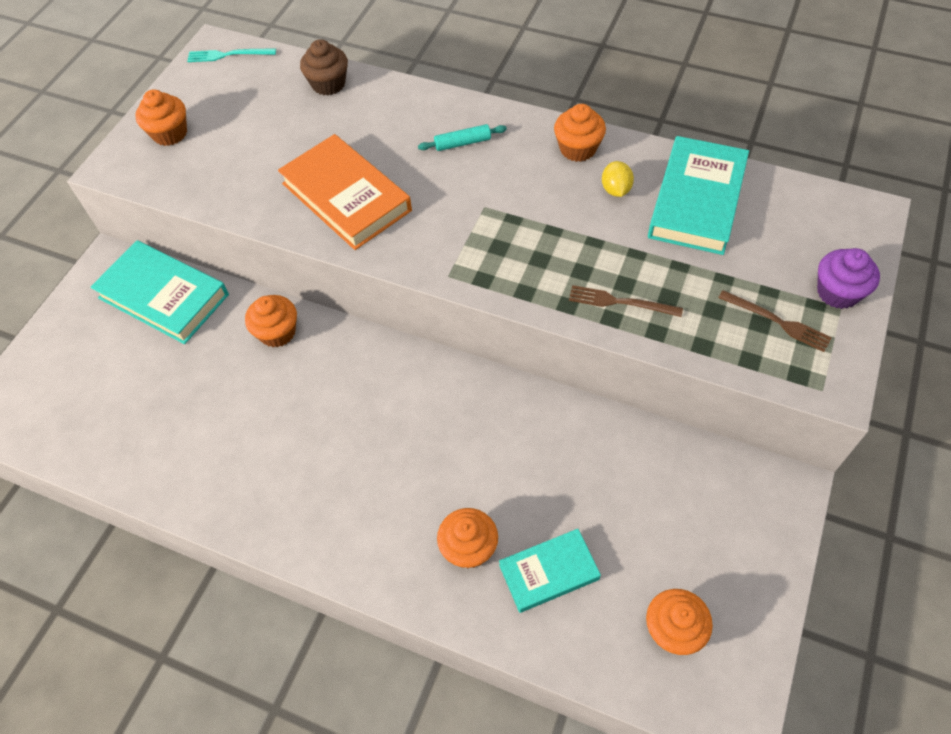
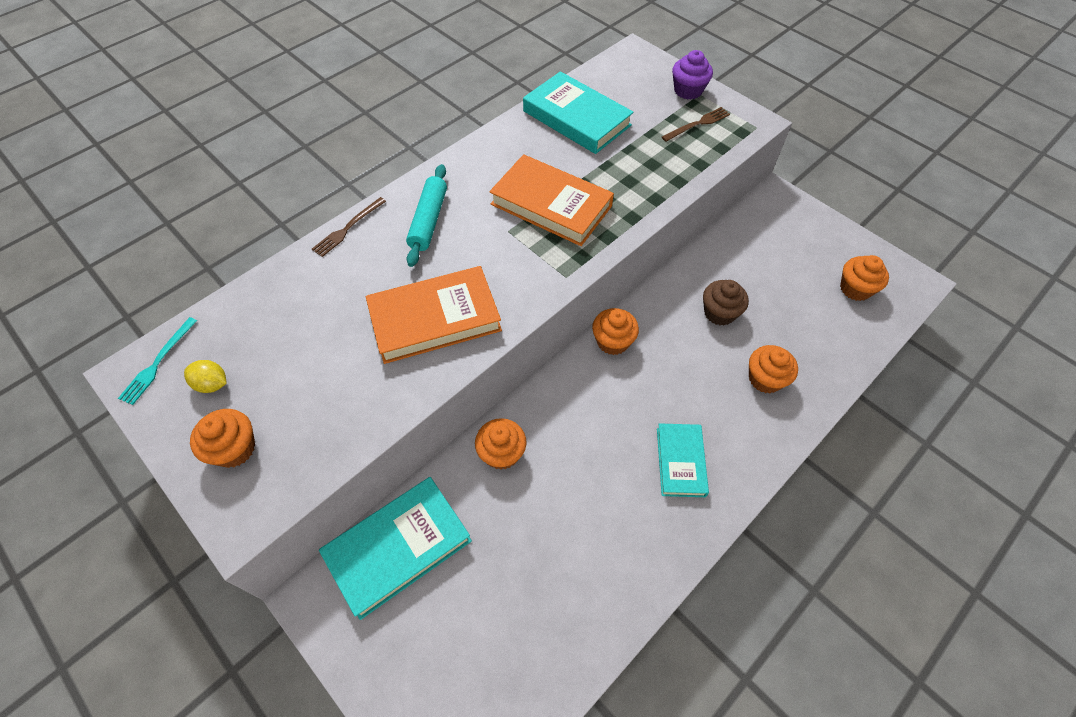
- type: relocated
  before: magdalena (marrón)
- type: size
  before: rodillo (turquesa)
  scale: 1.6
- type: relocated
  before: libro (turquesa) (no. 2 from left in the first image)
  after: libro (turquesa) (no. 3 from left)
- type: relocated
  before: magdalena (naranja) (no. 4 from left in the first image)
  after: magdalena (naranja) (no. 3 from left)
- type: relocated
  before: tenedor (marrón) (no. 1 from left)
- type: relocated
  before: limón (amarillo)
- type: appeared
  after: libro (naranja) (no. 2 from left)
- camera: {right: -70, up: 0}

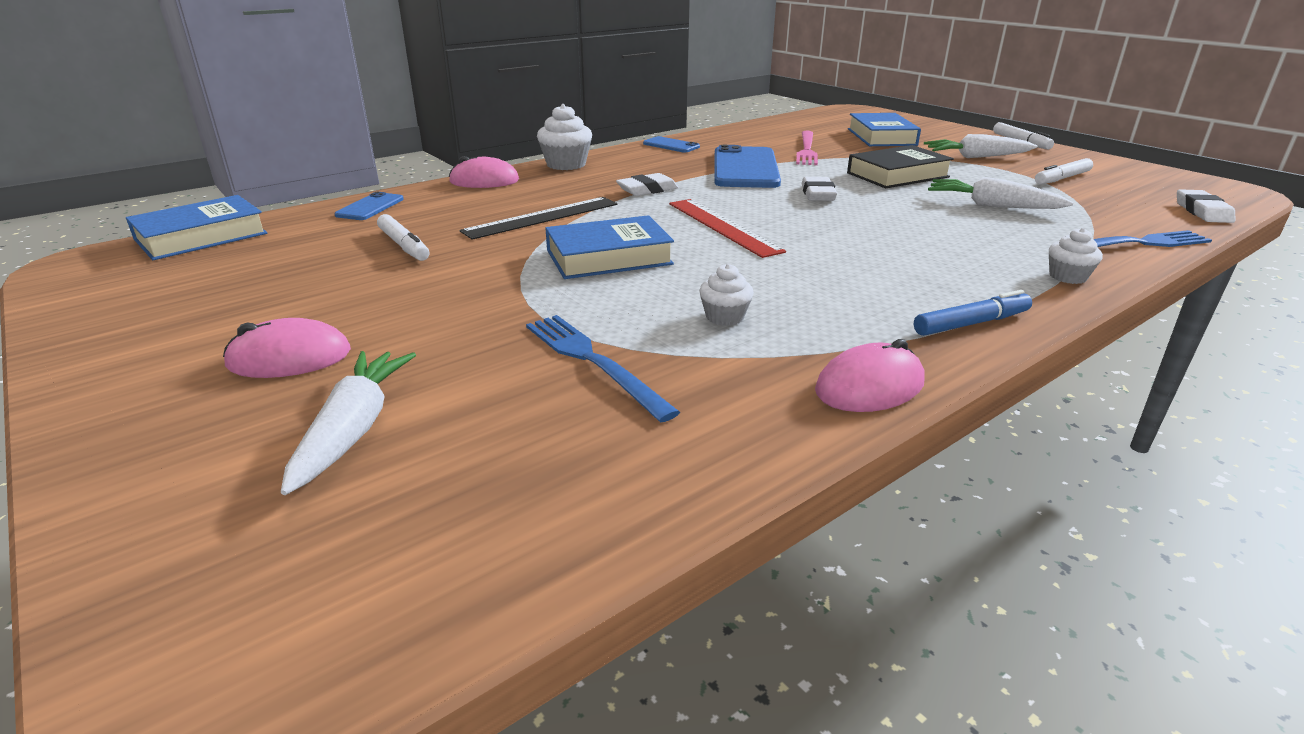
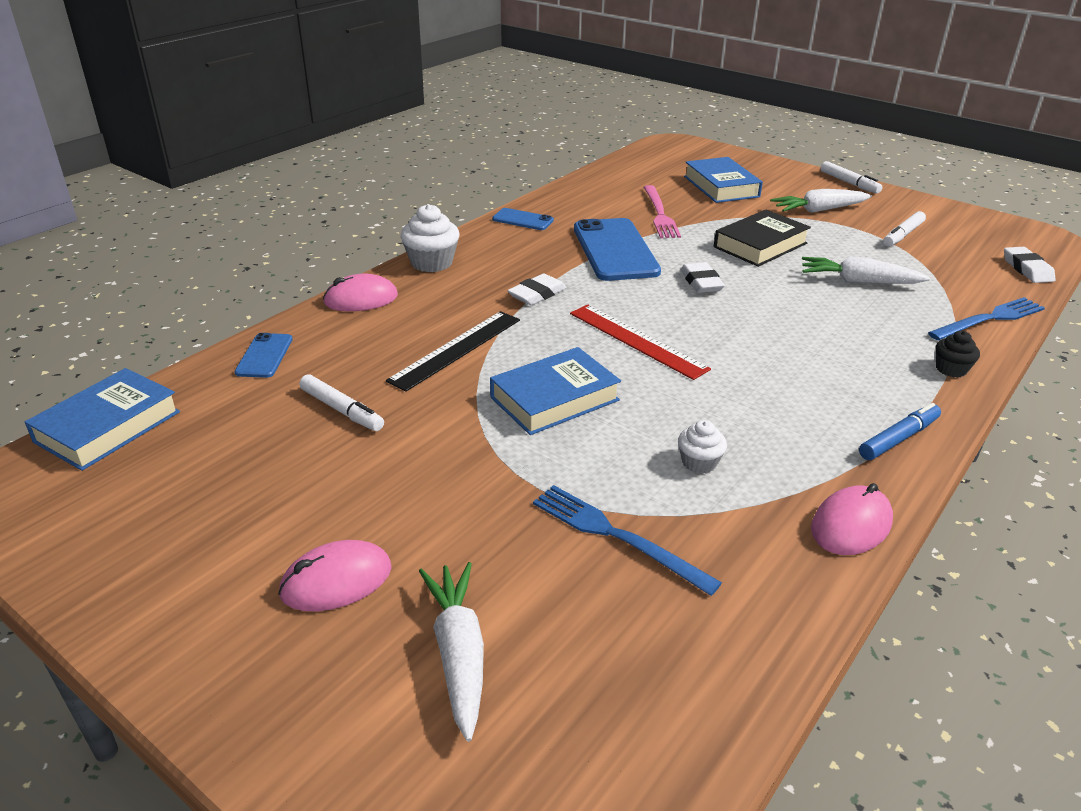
- type: colour
  before: magdalena (blanco) (no. 3 from left)
  after: magdalena (negro)
- camera: {right: -15, up: 5}

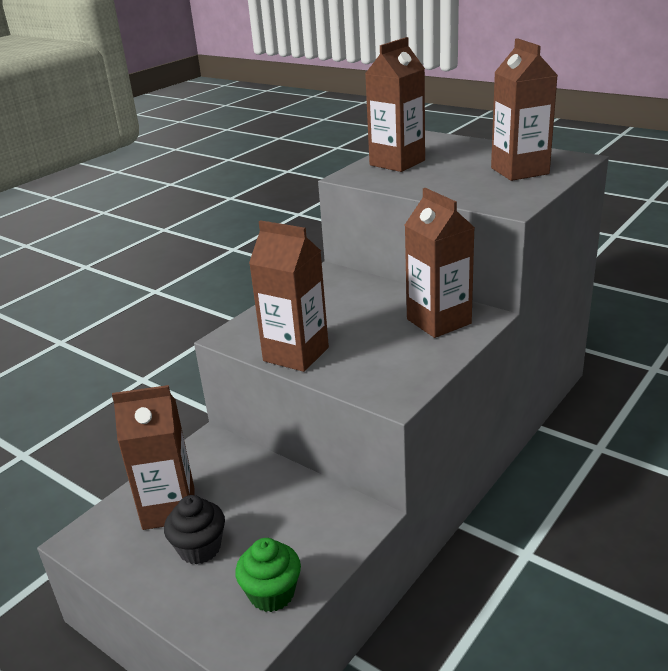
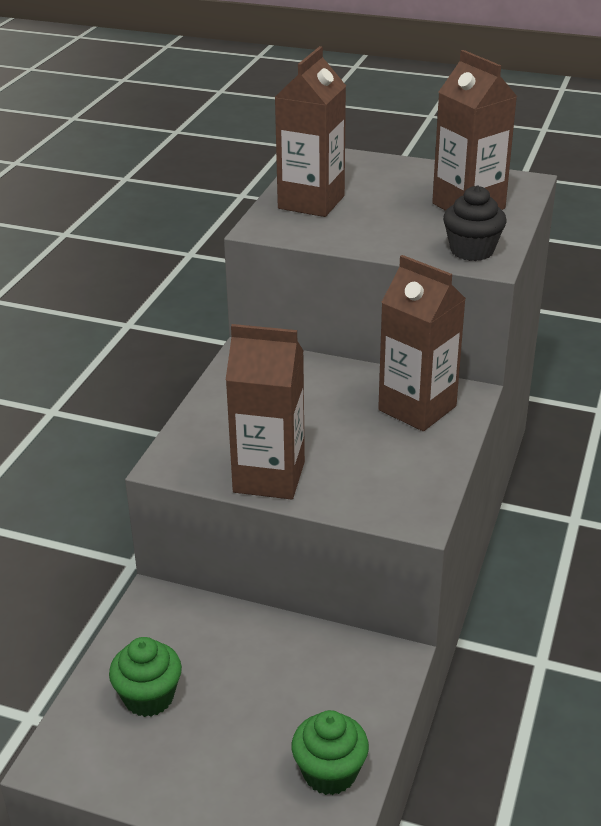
- type: exchanged
  before: cartón de leche (marrón) (no. 1 from left)
  after: magdalena (verde) (no. 1 from left)
- type: relocated
  before: magdalena (negro)
- camera: {right: -20, up: 5}

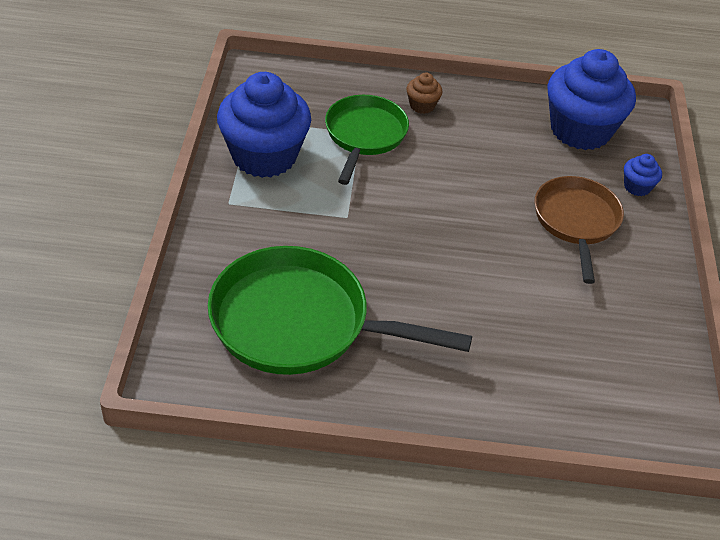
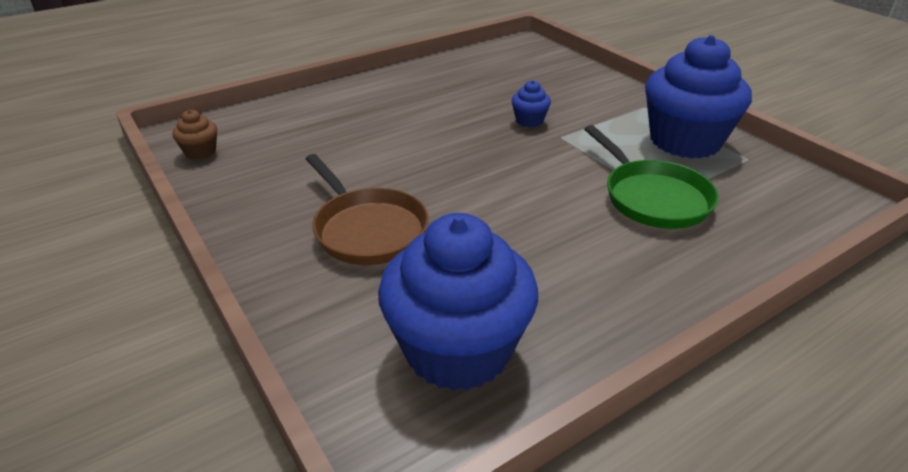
- type: missing
  before: sartén (verde) (no. 1 from left)
- type: relocated
  before: magdalena (marrón)
- type: relocated
  before: magdalena (azul) (no. 3 from left in the first image)
  after: magdalena (azul) (no. 2 from left)
- camera: {right: 145, up: -10}

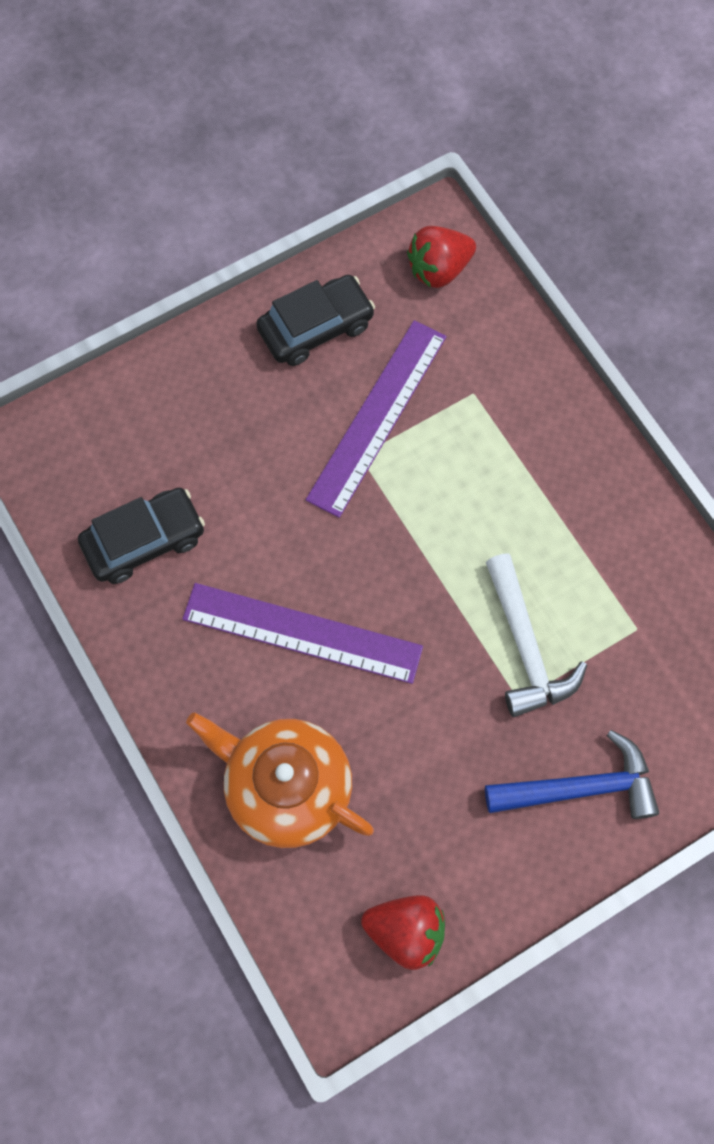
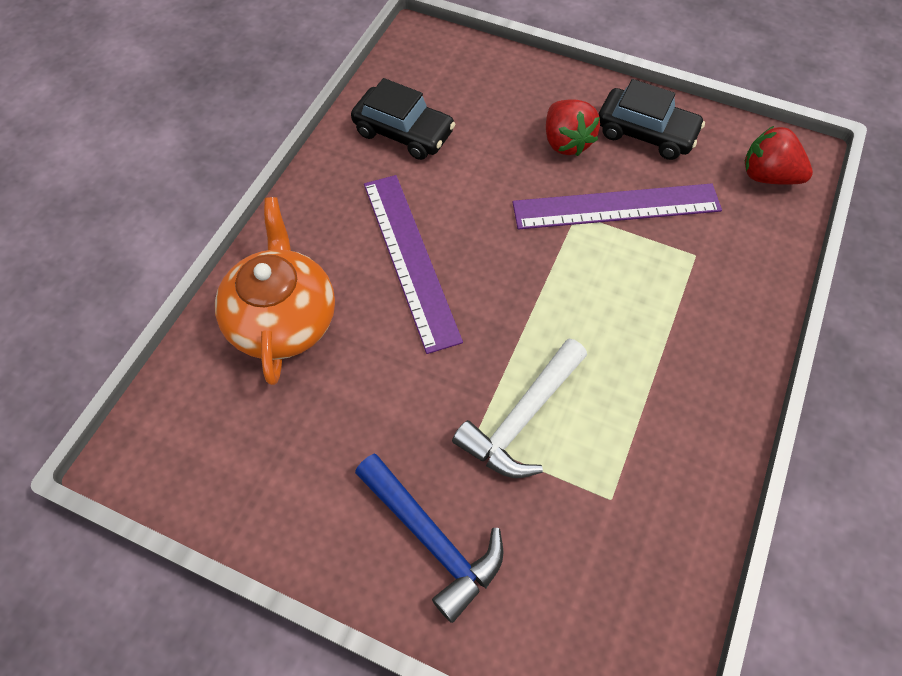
- type: relocated
  before: fresa (rojo) (no. 1 from left)
- camera: {right: 55, up: -10}

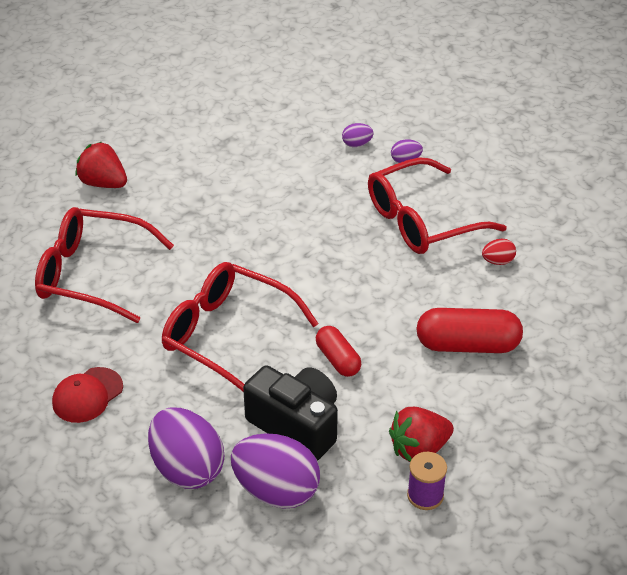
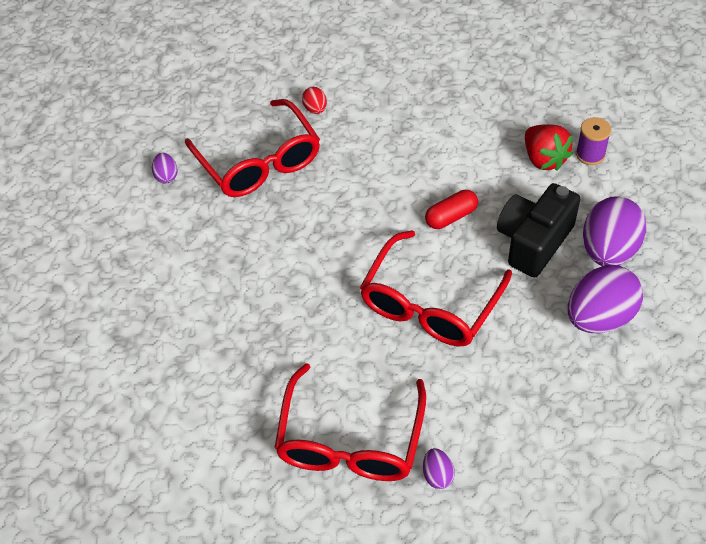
- type: missing
  before: gorra (rojo)
- type: missing
  before: fresa (rojo) (no. 1 from left)
- type: relocated
  before: huevo (morado) (no. 3 from left in the first image)
  after: huevo (morado) (no. 2 from left)
- type: missing
  before: cápsula (rojo) (no. 2 from left)
- camera: {right: -90, up: 10}

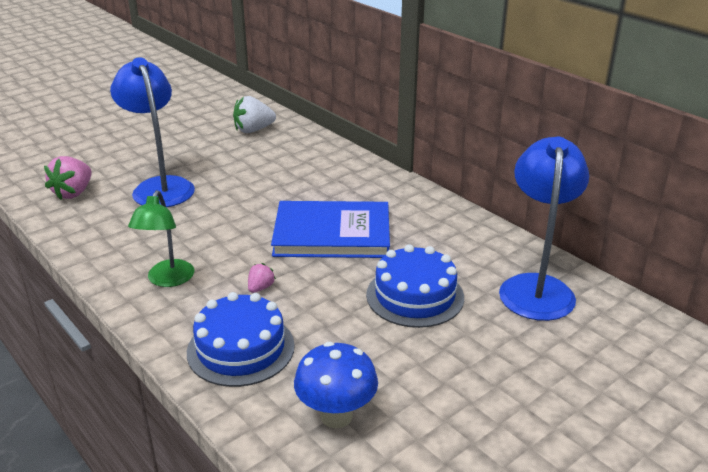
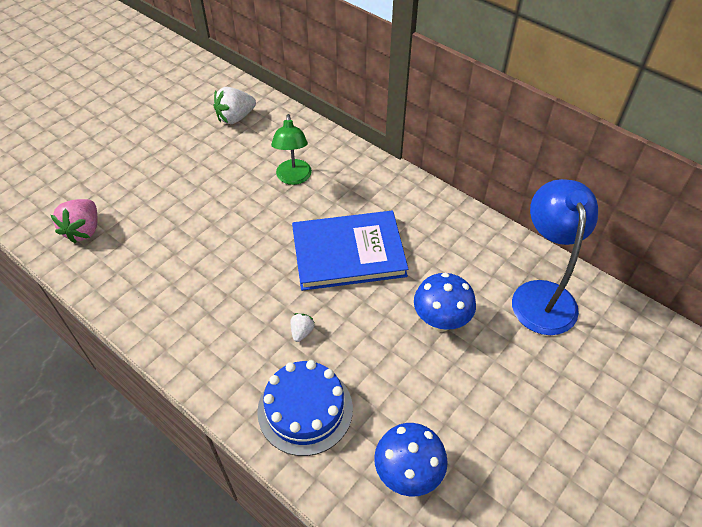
- type: missing
  before: lámpara (azul) (no. 1 from left)
- type: relocated
  before: lámpara (verde)
- type: colour
  before: fresa (rosa) (no. 2 from left)
  after: fresa (blanco) (no. 2 from left)
- type: exchanged
  before: tarta (azul) (no. 2 from left)
  after: seta (azul) (no. 2 from left)
- camera: {right: -10, up: 20}

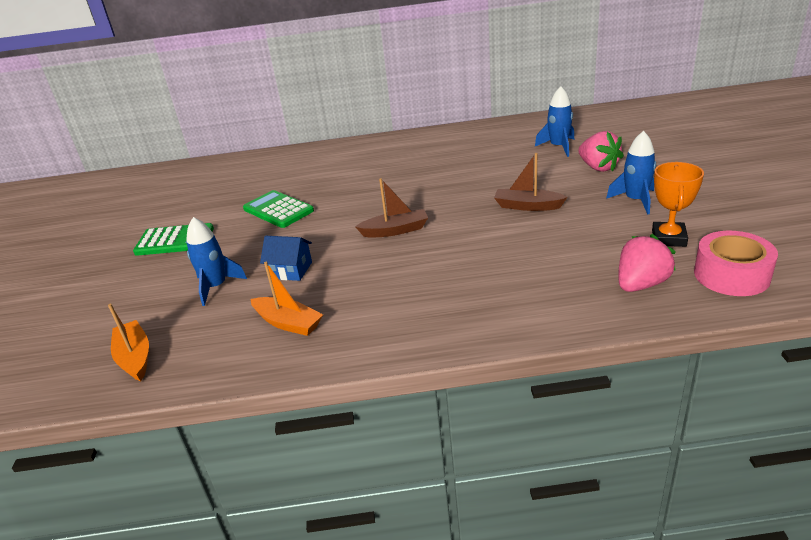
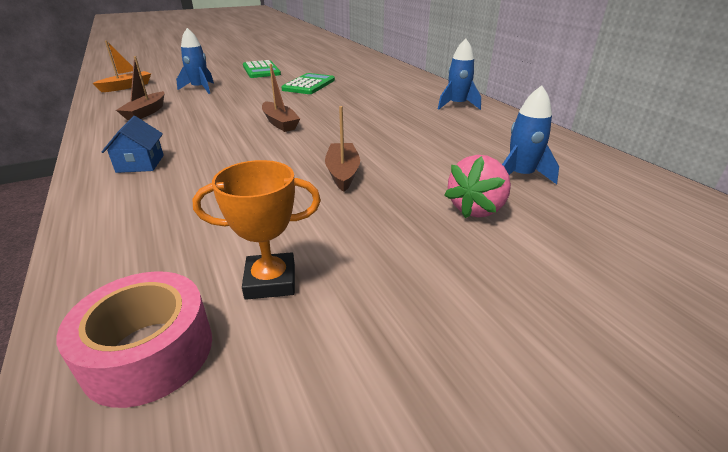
- type: colour
  before: barco (naranja) (no. 2 from left)
  after: barco (marrón) (no. 1 from left)
- type: relocated
  before: casa (azul)
- type: relocated
  before: cohete (azul) (no. 3 from left in the first image)
  after: cohete (azul) (no. 2 from left)
- type: missing
  before: fresa (rosa) (no. 2 from left)
- camera: {right: 65, up: 0}

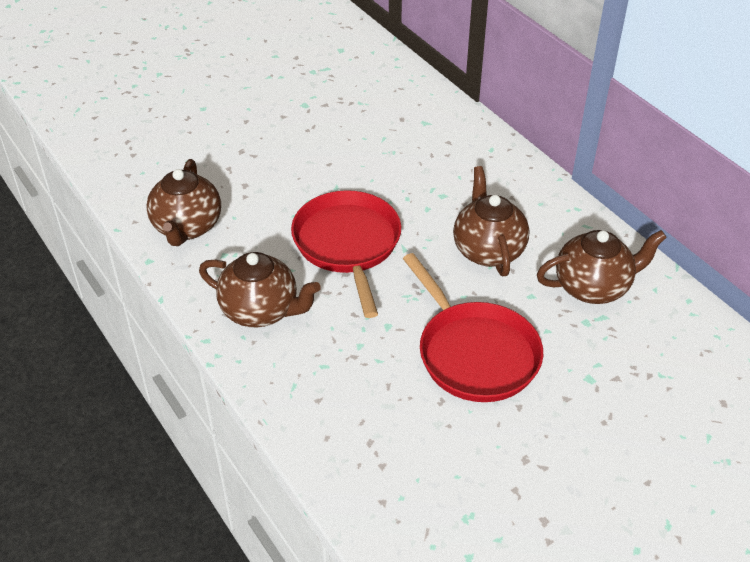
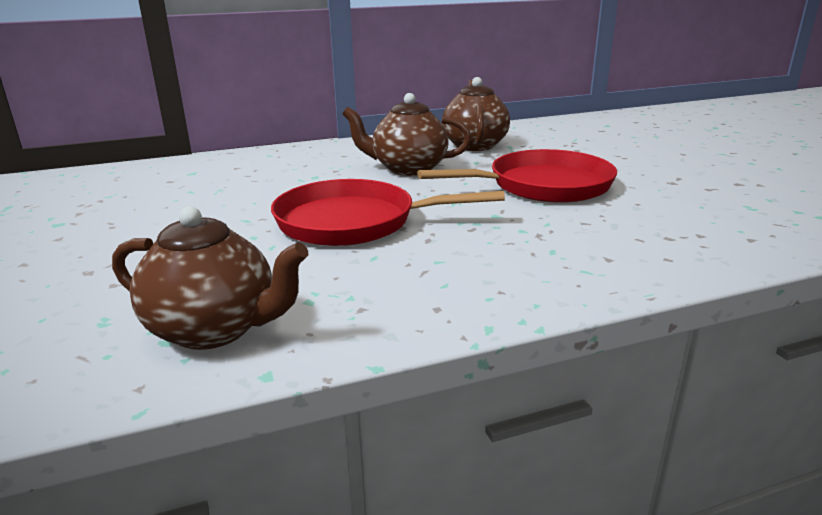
- type: missing
  before: tetera (marrón) (no. 2 from left)
- camera: {right: -75, up: -20}

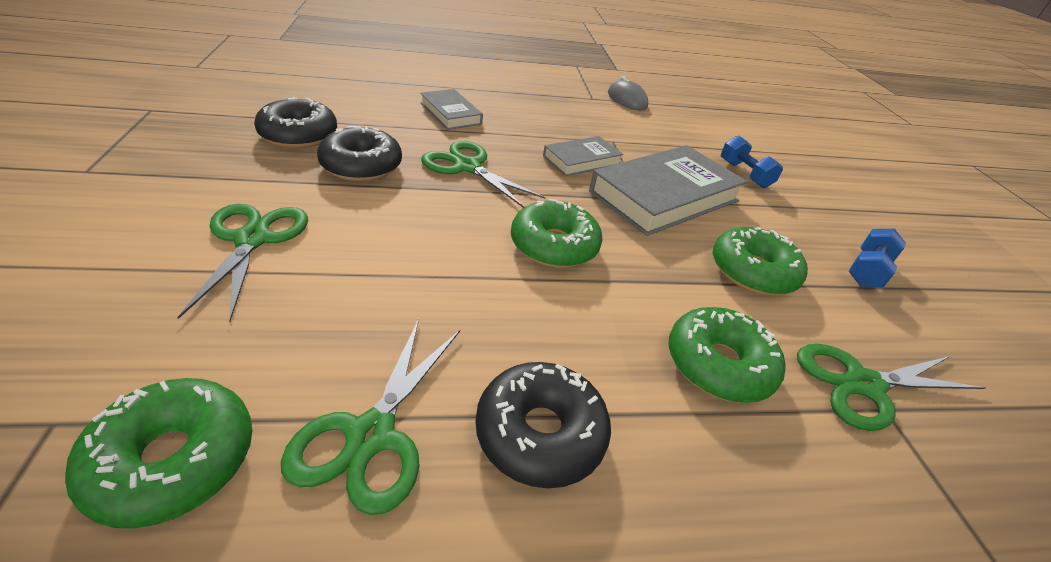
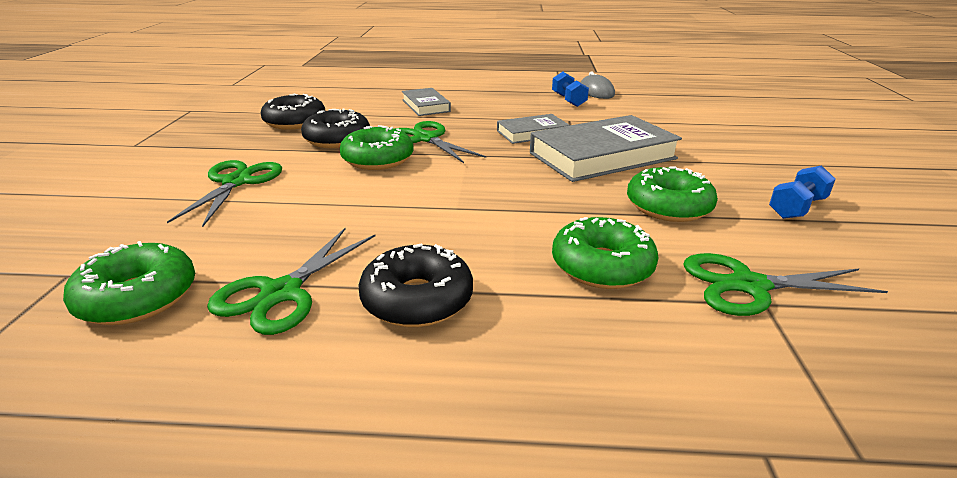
- type: relocated
  before: rosquilla (verde) (no. 2 from left)
- type: relocated
  before: mancuerna (azul) (no. 1 from left)
- camera: {right: 15, up: -10}

